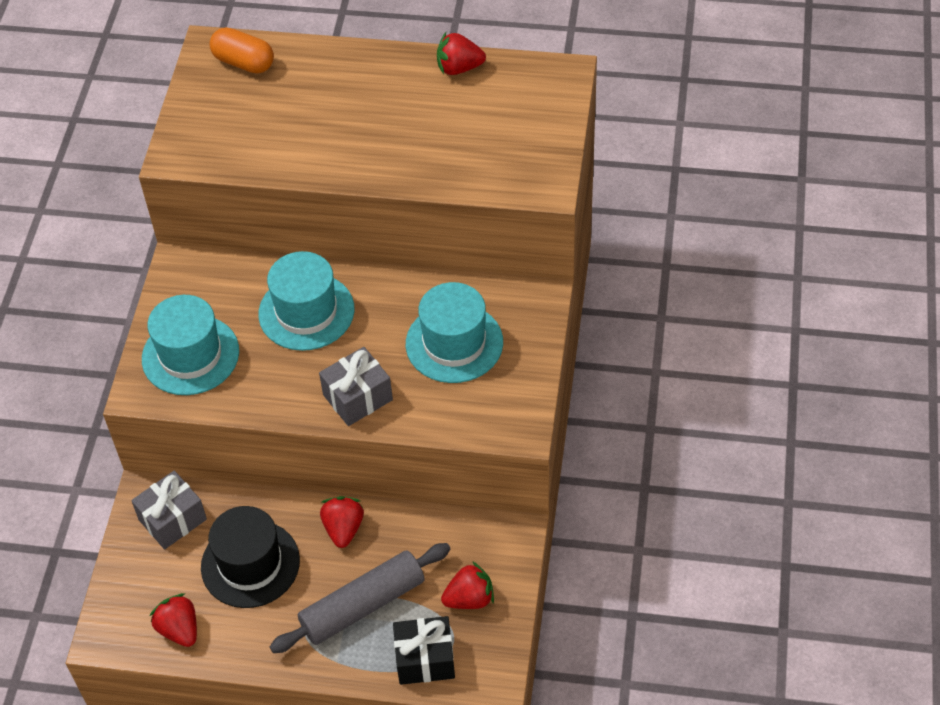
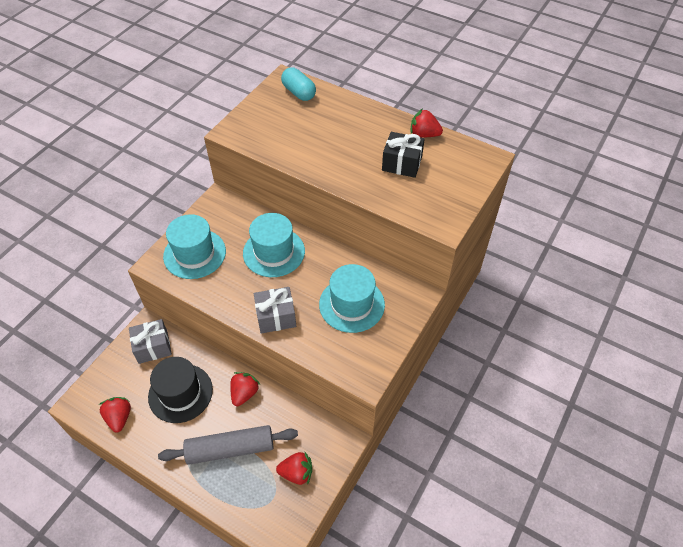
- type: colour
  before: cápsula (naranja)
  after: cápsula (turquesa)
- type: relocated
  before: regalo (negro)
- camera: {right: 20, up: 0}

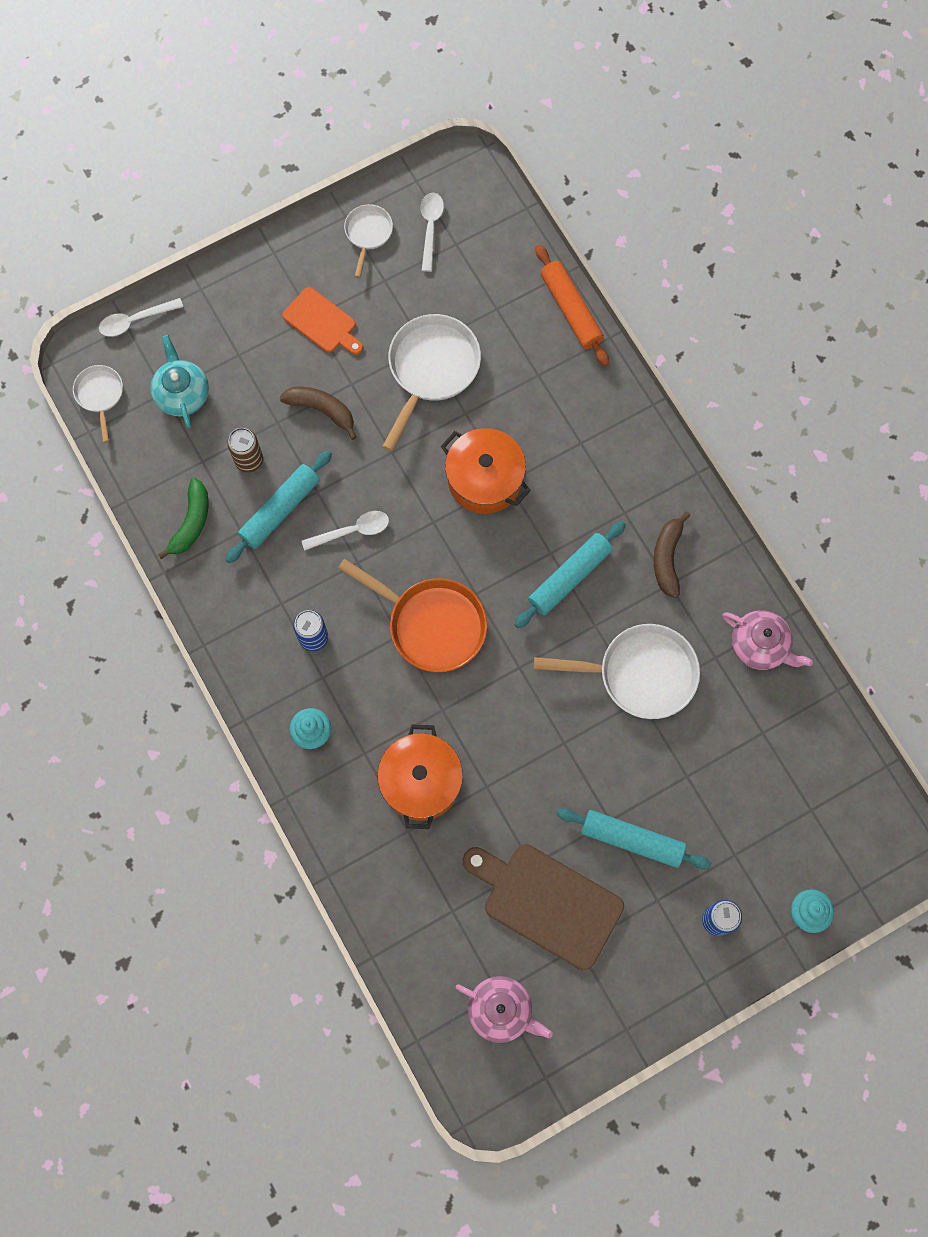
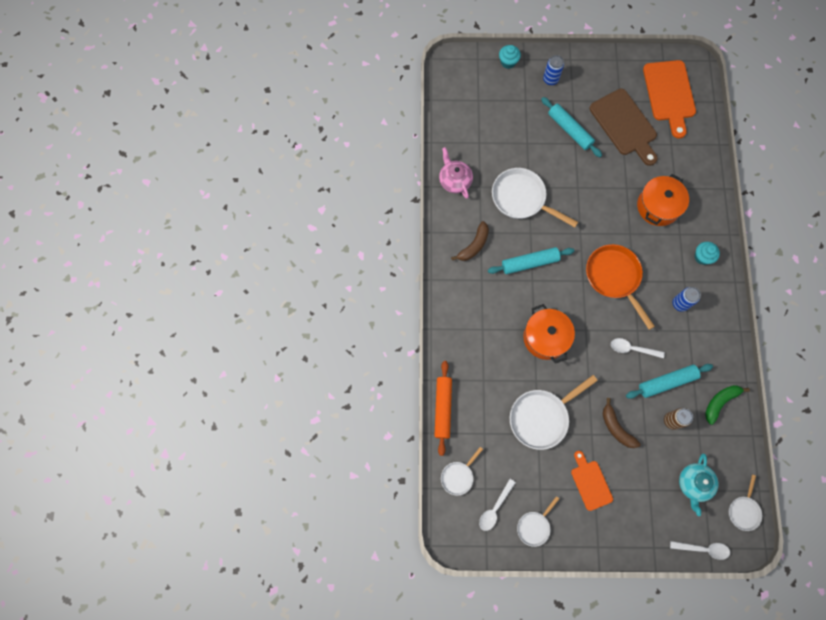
- type: exchanged
  before: tetera (rosa) (no. 1 from left)
  after: tabla de cortar (naranja) (no. 2 from left)
- type: appeared
  after: sartén (blanco) (no. 1 from left)
- camera: {right: -150, up: 0}

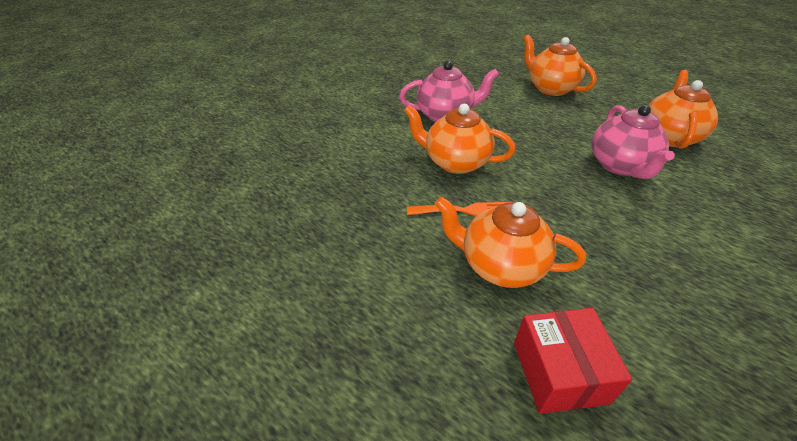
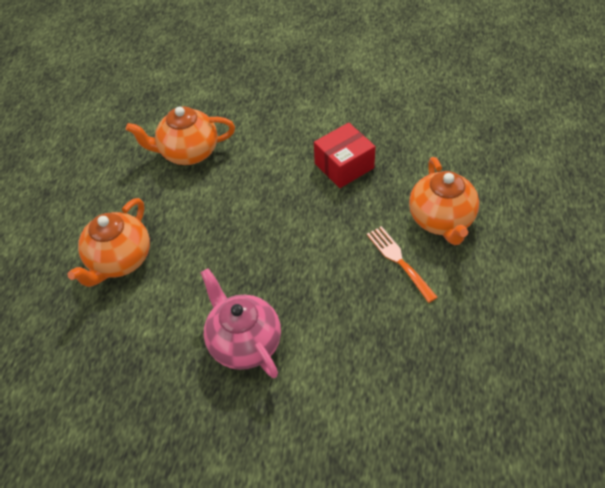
- type: missing
  before: tetera (naranja) (no. 1 from left)
- type: relocated
  before: caja (rojo)
- type: missing
  before: tetera (rosa) (no. 2 from left)
- camera: {right: -115, up: 10}

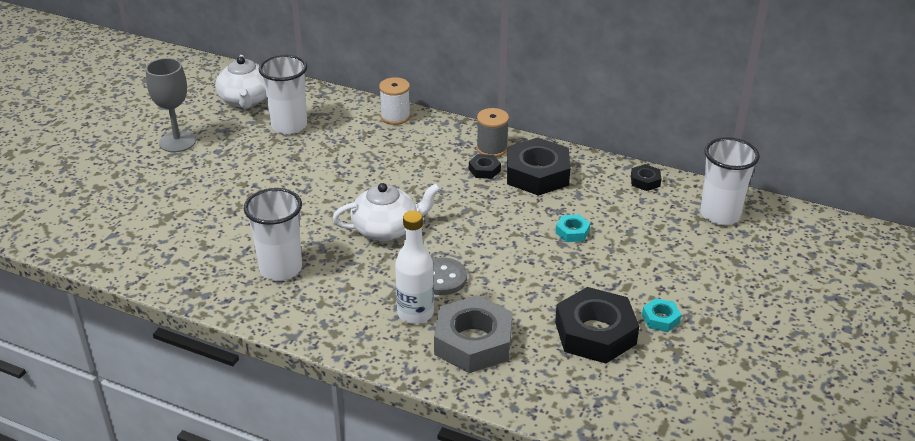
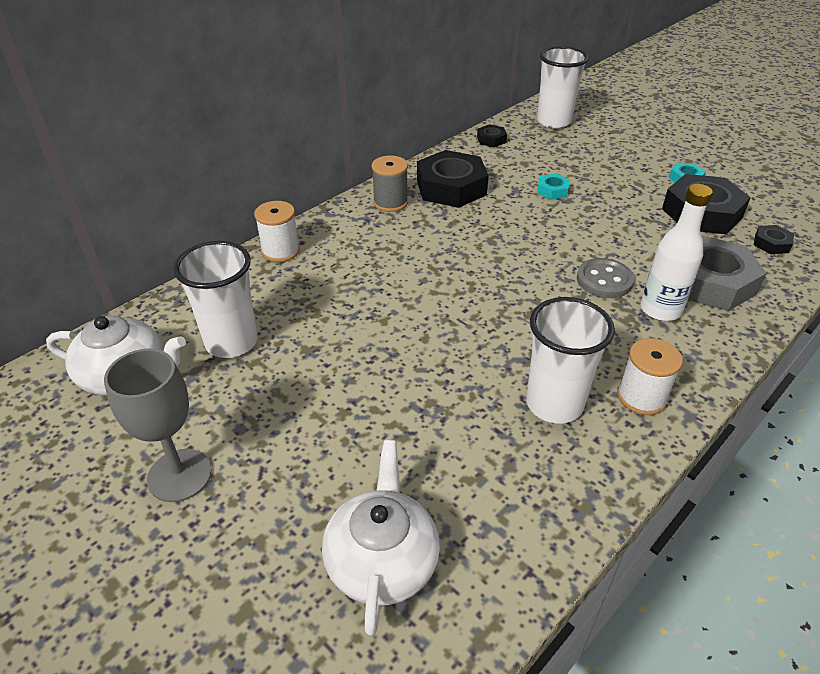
- type: relocated
  before: tetera (blanco) (no. 2 from left)
- type: relocated
  before: tuerca (negro) (no. 1 from left in the first image)
  after: tuerca (negro) (no. 4 from left)
- type: appeared
  after: carrete (blanco) (no. 2 from left)
- camera: {right: -70, up: 5}

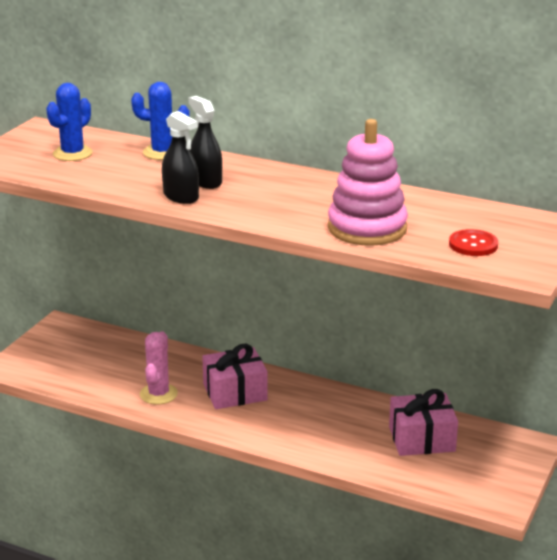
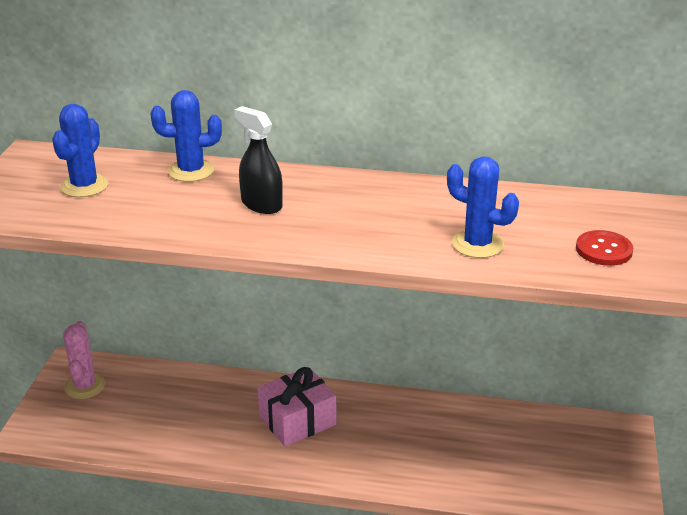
- type: relocated
  before: cactus (rosa)
- type: missing
  before: pulverizador (negro) (no. 1 from left)
- type: exchanged
  before: juguete apilable (rosa)
  after: cactus (azul) (no. 3 from left)
- type: missing
  before: regalo (rosa) (no. 2 from left)
- camera: {right: -15, up: 5}

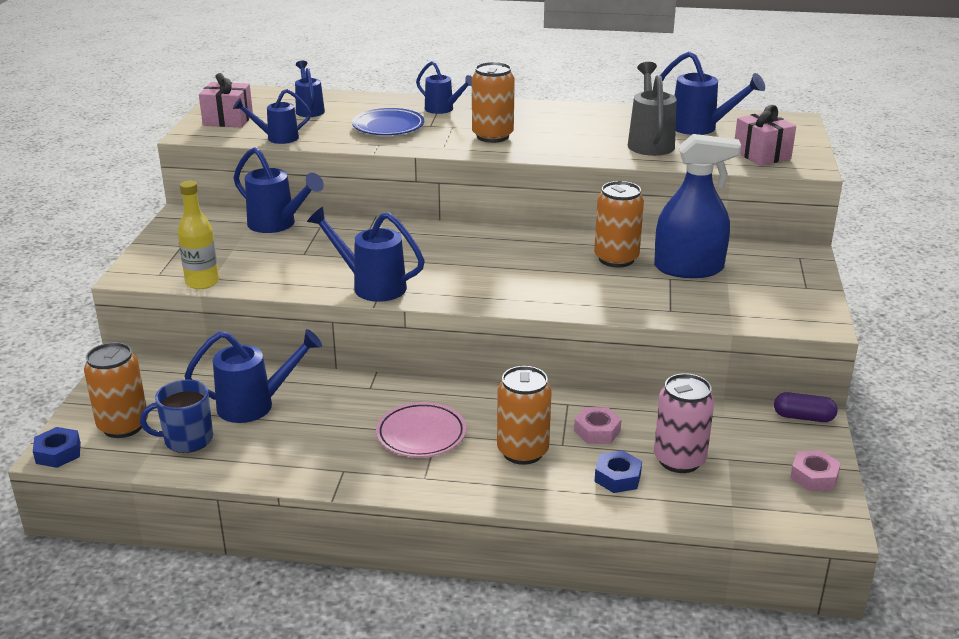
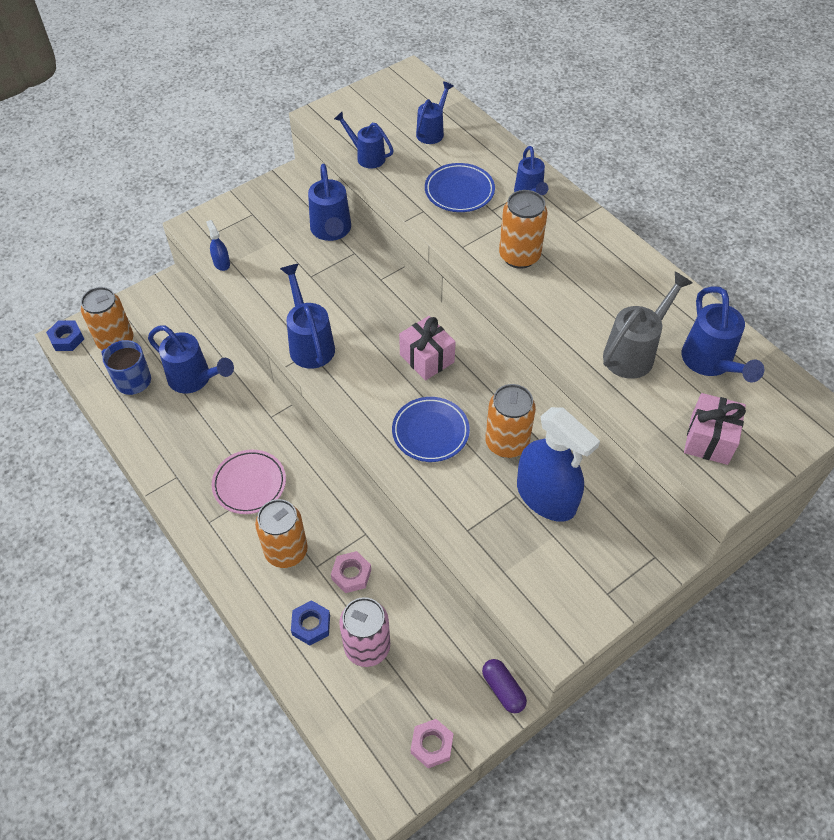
- type: exchanged
  before: botella (amarillo)
  after: pulverizador (azul) (no. 1 from left)
- type: relocated
  before: regalo (rosa) (no. 1 from left)
- type: appeared
  after: plato (azul) (no. 1 from left)
- camera: {right: 45, up: 25}

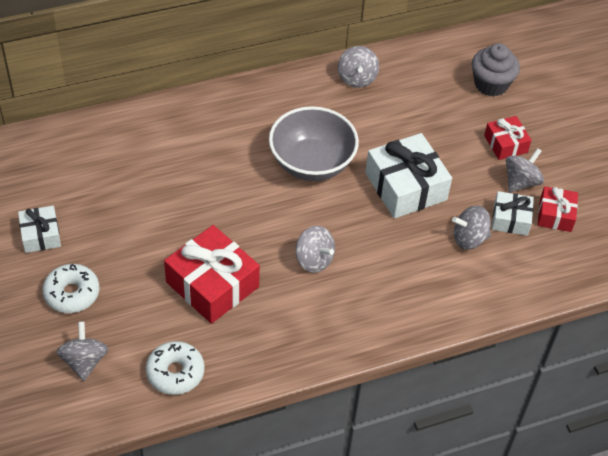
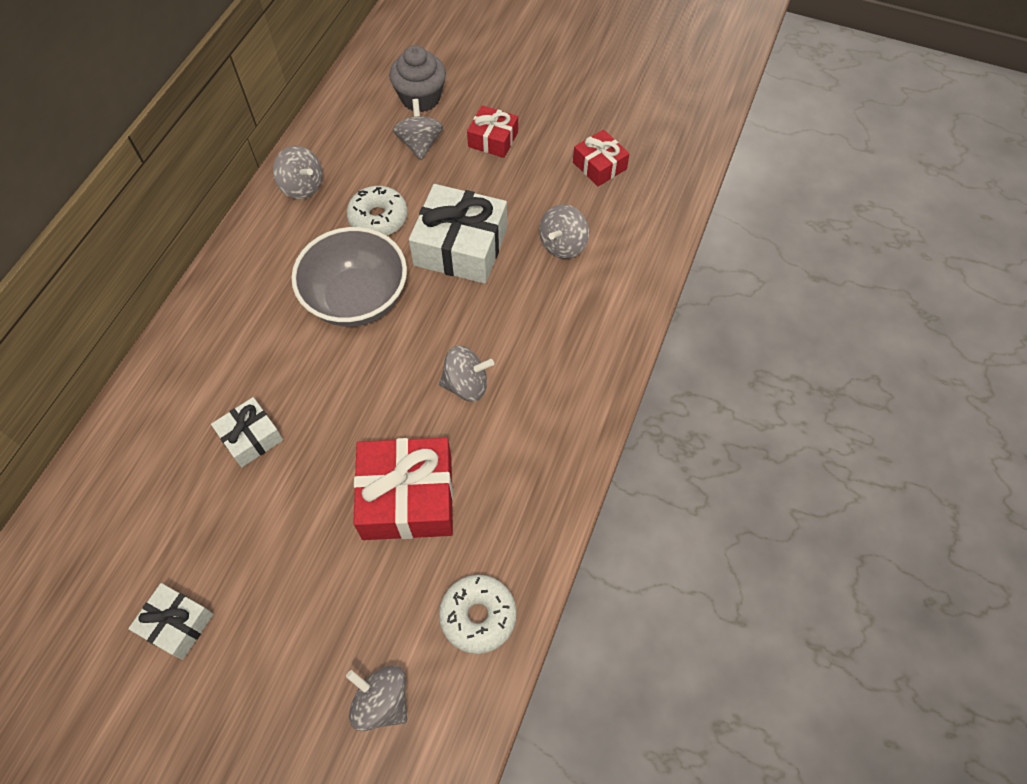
- type: relocated
  before: rosquilla (blanco) (no. 1 from left)
- type: relocated
  before: regalo (blanco) (no. 3 from left in the first image)
  after: regalo (blanco) (no. 2 from left)
- type: relocated
  before: peonza (gris) (no. 5 from left in the first image)
  after: peonza (gris) (no. 3 from left)
- camera: {right: -45, up: 10}

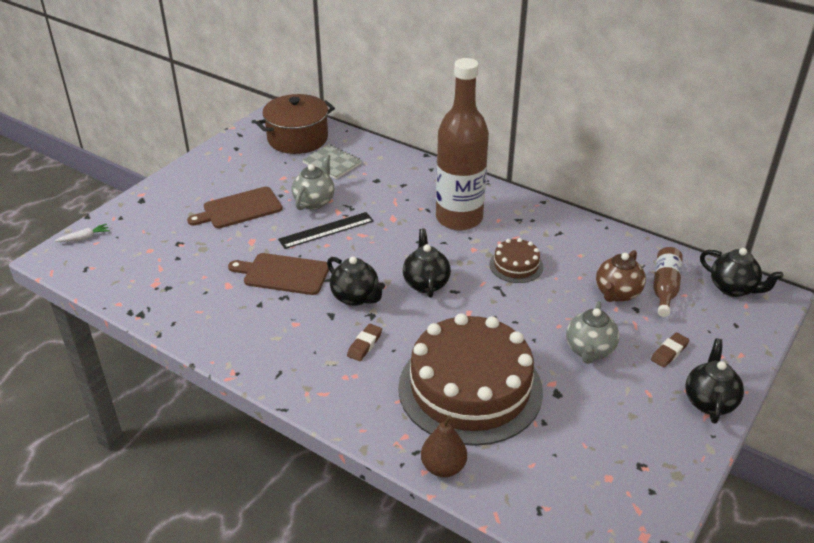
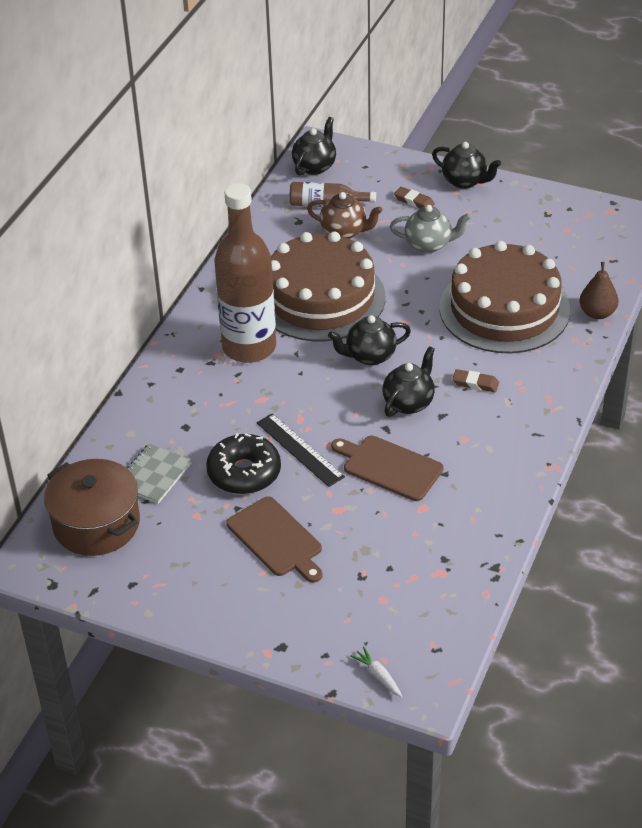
- type: spun
  before: tabla de cortar (marrón) (no. 2 from left)
  turn: 120
- type: exchanged
  before: tetera (gris) (no. 1 from left)
  after: rosquilla (negro)
- type: size
  before: tarta (marrón) (no. 2 from left in the first image)
  scale: 2.3
- type: spun
  before: tetera (negro) (no. 3 from left in the first image)
  turn: -150
- camera: {right: -100, up: 5}

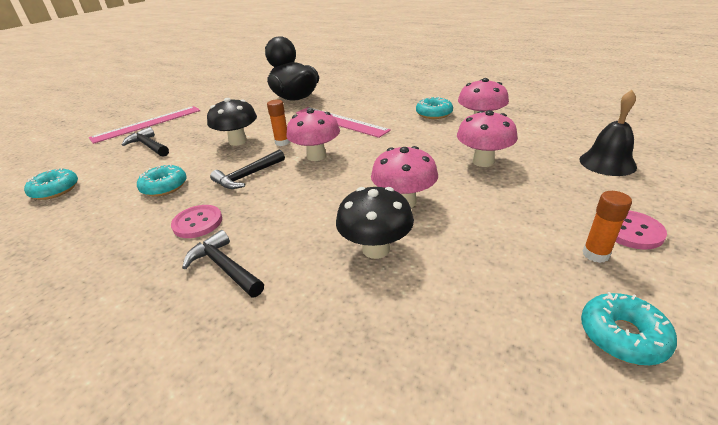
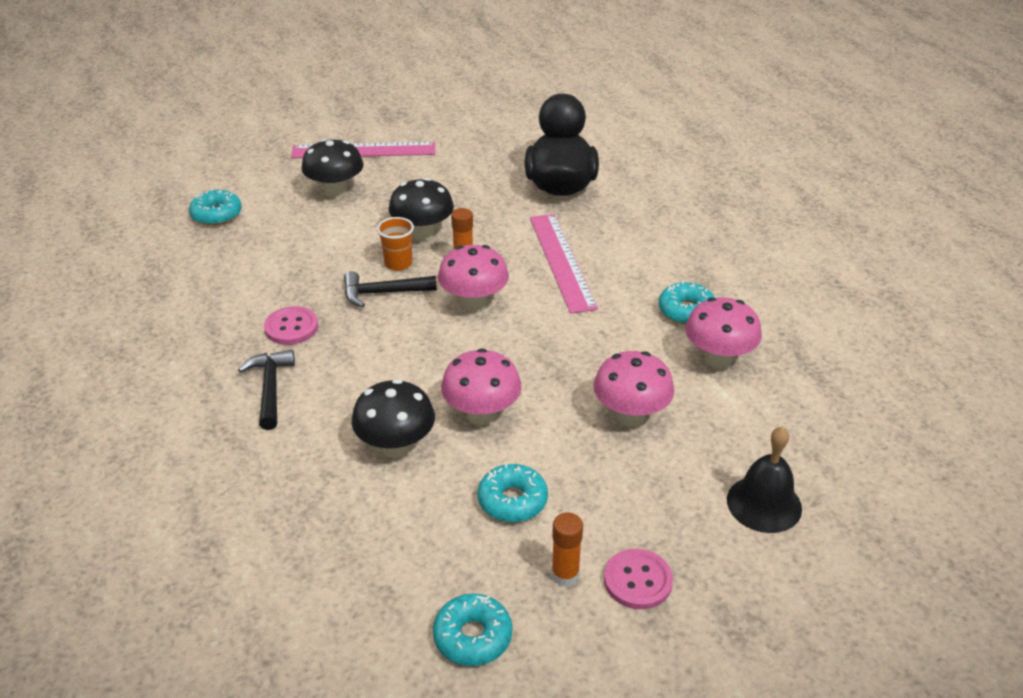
- type: exchanged
  before: martillo (negro) (no. 1 from left)
  after: seta (negro) (no. 1 from left)
- type: relocated
  before: rosquilla (turquesa) (no. 2 from left in the first image)
  after: rosquilla (turquesa) (no. 3 from left)
- type: appeared
  after: vaso (naranja)
- camera: {right: 35, up: 5}

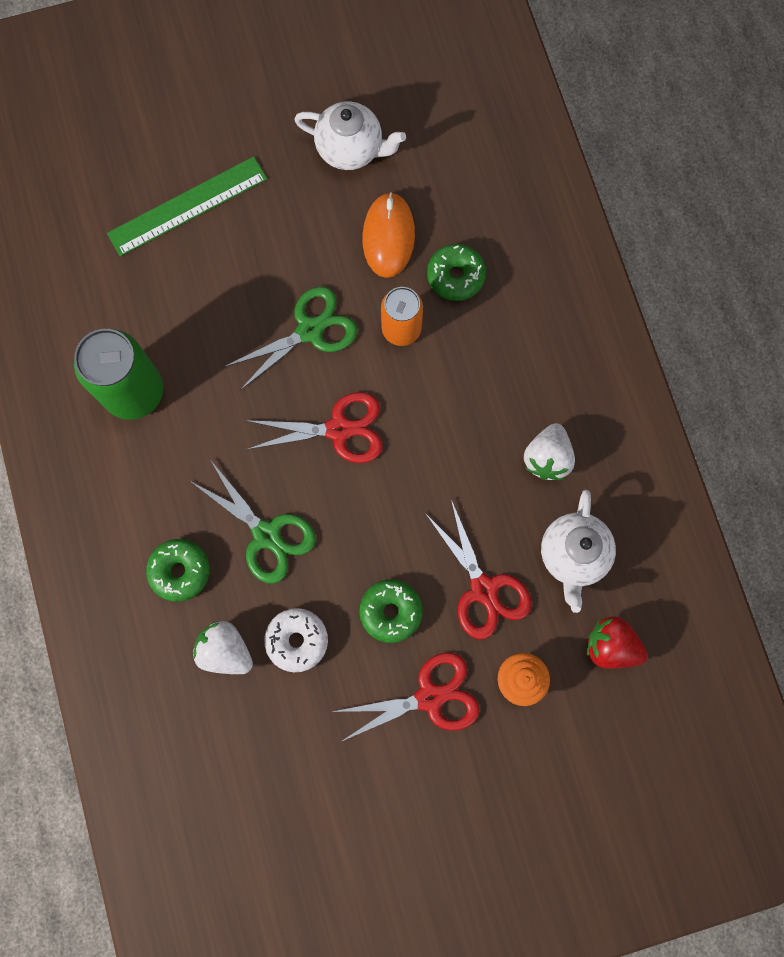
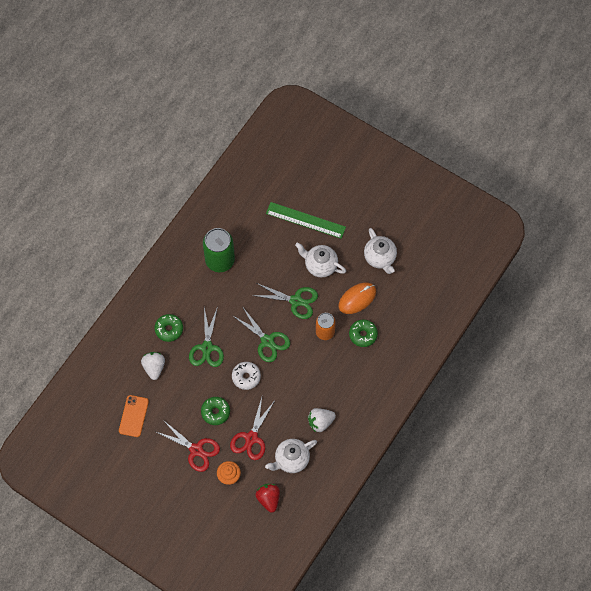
- type: colour
  before: tijeras (rojo) (no. 1 from left)
  after: tijeras (verde) (no. 2 from left)
- type: relocated
  before: rosquilla (blanco)
- type: appeared
  after: móvil (naranja)
- type: appeared
  after: tetera (blanco) (no. 2 from left)
- camera: {right: 50, up: -10}

